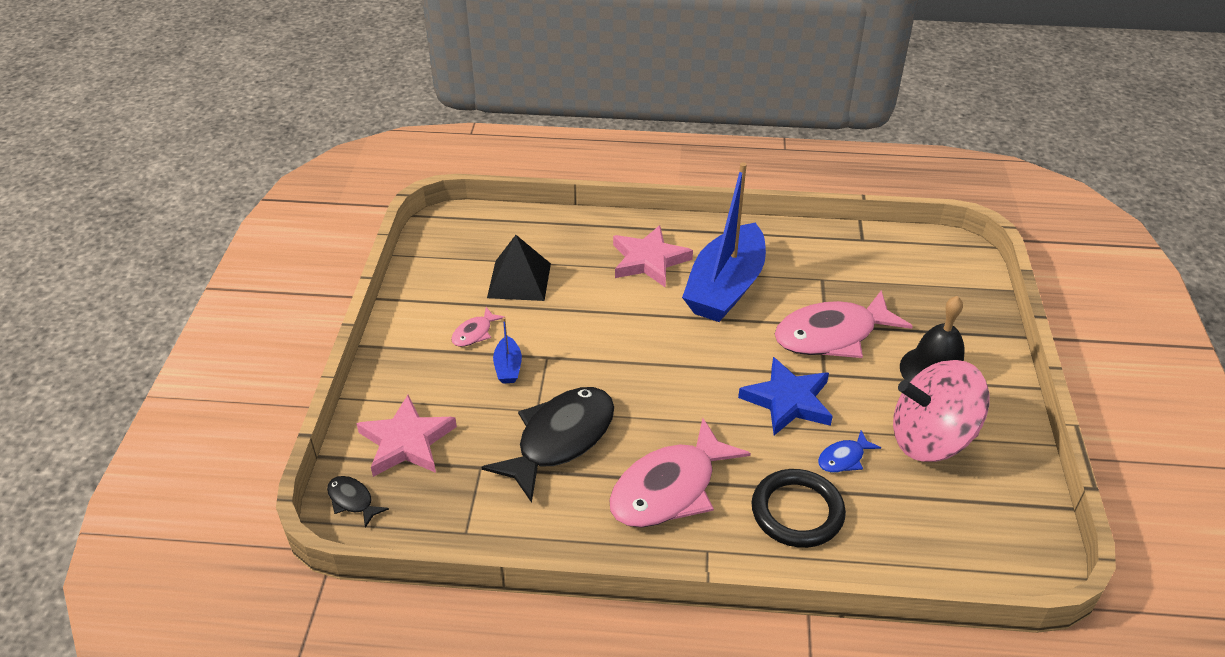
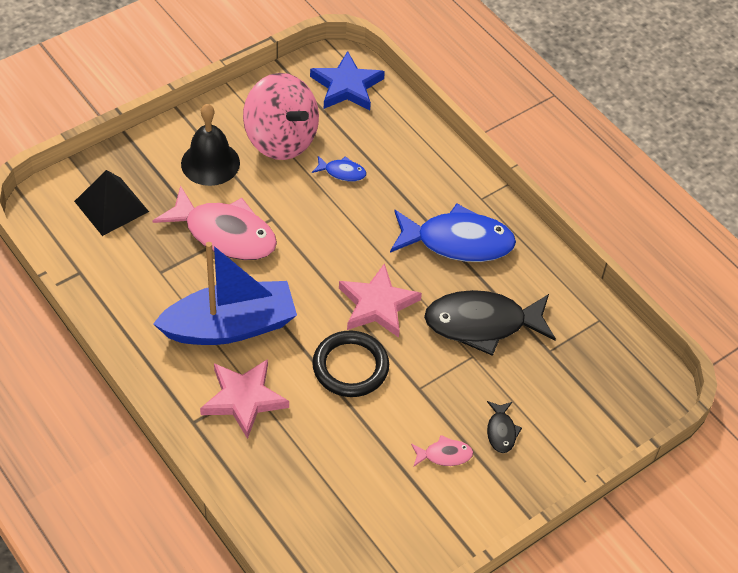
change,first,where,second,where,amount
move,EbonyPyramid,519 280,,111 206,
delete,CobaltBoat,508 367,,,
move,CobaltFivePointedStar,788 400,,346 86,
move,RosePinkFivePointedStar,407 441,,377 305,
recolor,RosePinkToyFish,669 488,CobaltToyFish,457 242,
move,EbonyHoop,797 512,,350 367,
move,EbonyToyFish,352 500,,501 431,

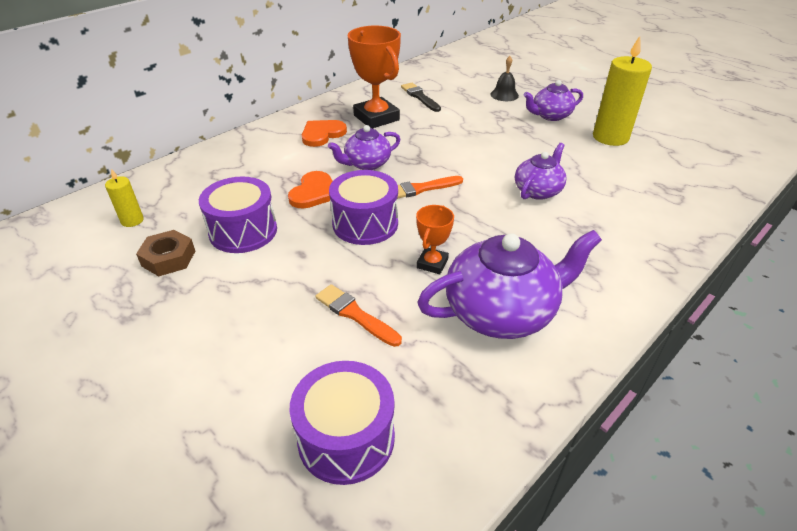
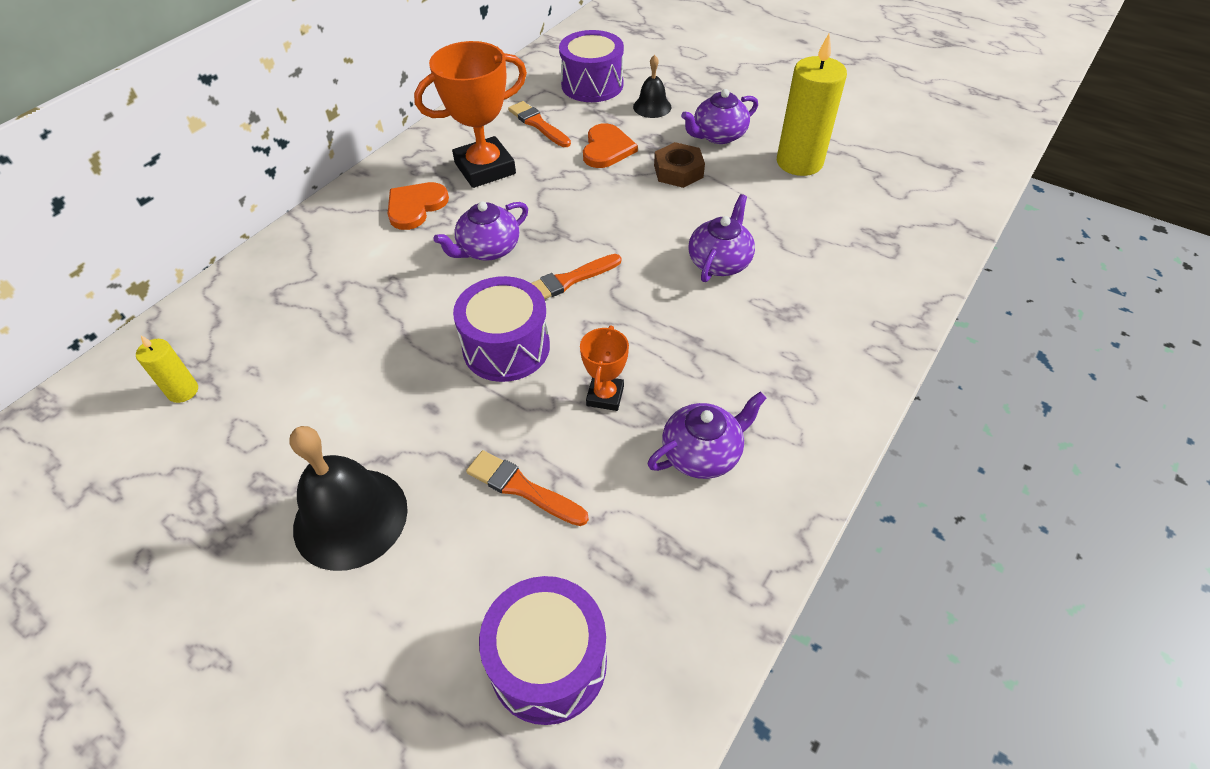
change,first,where,second,where,amount
rotate,OrangeColouredPrizeCup,376 118,,485 168,75 degrees counterclockwise
recolor,EbonyPaintBrush,420 97,OrangeColouredPaintBrush,538 124,
move,OrangeColouredHeart,314 192,,607 149,
move,VioletSnareDrum,243 231,,592 85,
move,RussetHexNut,168 258,,678 171,
resize,VioletTeapot,501 312,,702 453,x0.58
insert,,,EbonySchoolBell,350 517,

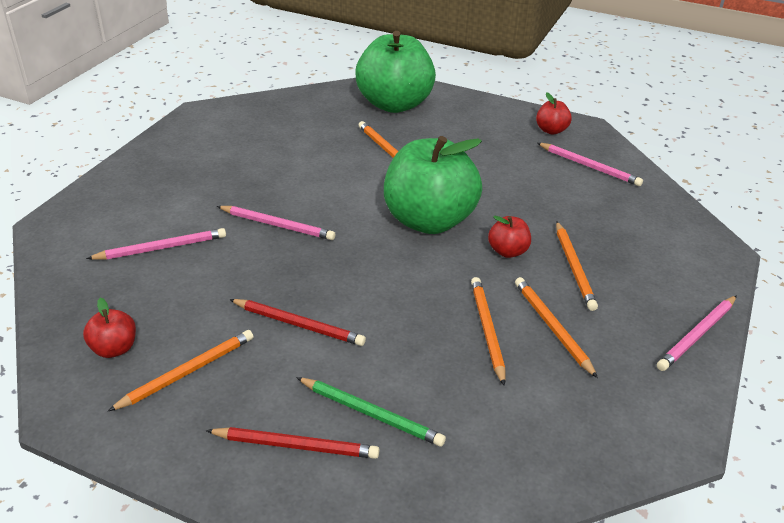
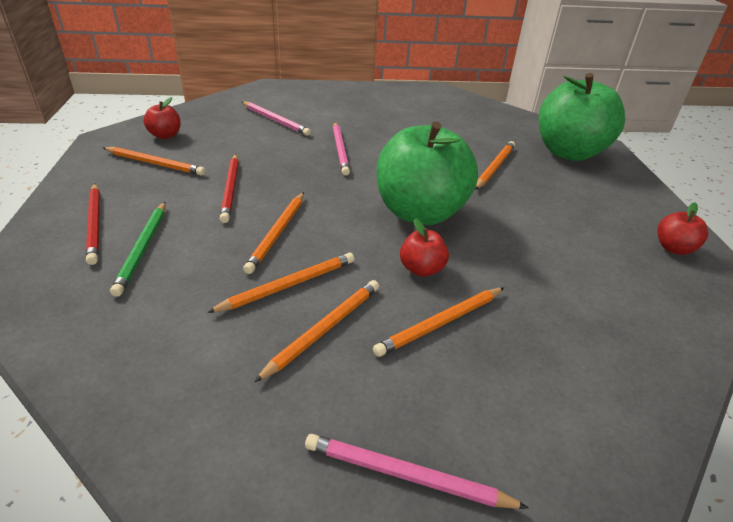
change,first,where,second,where,amount
delete,RosePinkLeadPencil,589 166,,,
insert,,,OrangeColouredLeadPencil,277 233,

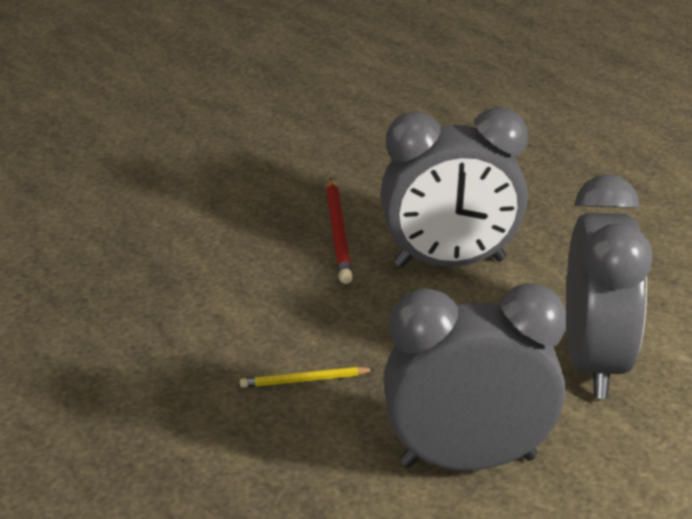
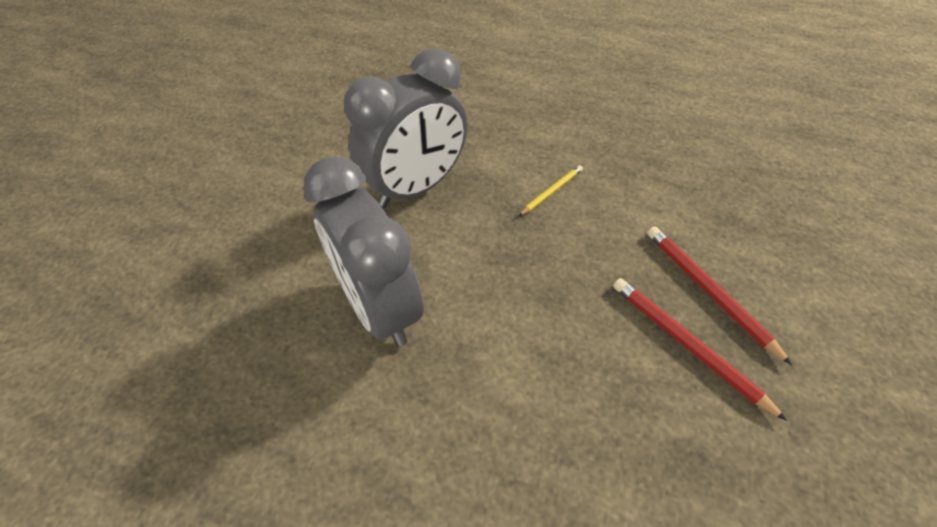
change,first,where,second,where,amount
delete,GreyBedsideClock,450 263,,,
insert,,,ScarletLeadPencil,708 291,

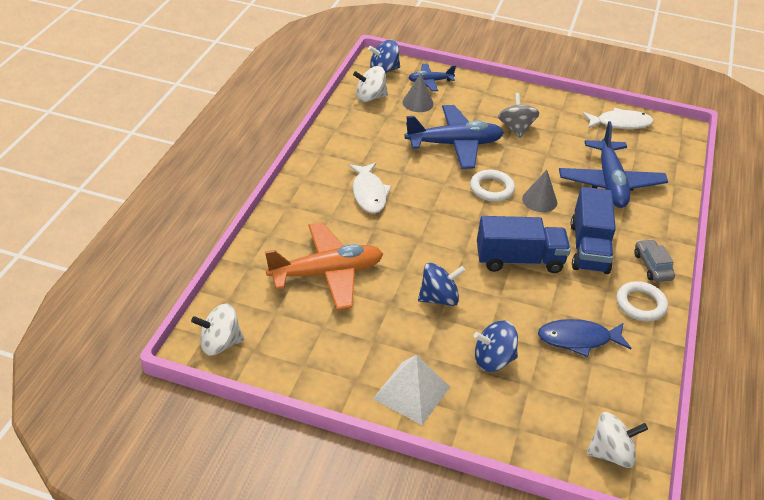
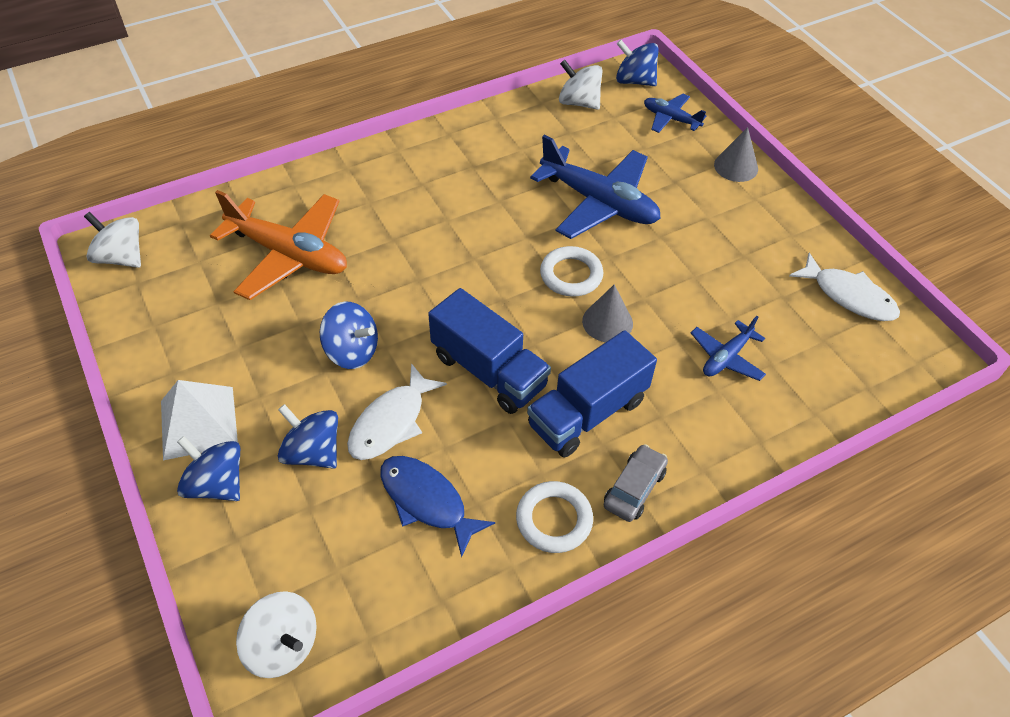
change,first,where,second,where,amount
move,GreyConeShape,418 103,,736 166,
delete,GreyWhirligig,516 128,,,
resize,CobaltAeroplane,610 183,,726 357,x0.51
move,WhiteToyFish,369 193,,391 422,
insert,,,CobaltWhirligig,217 484,

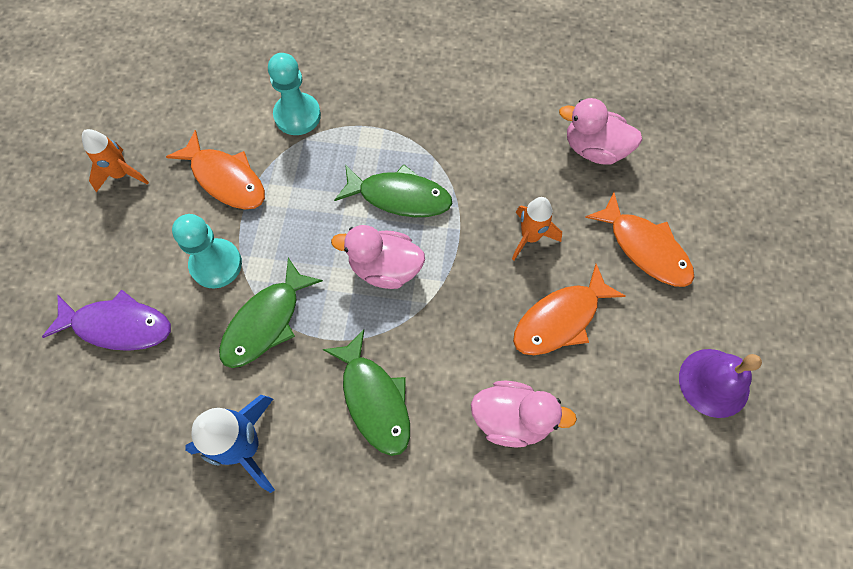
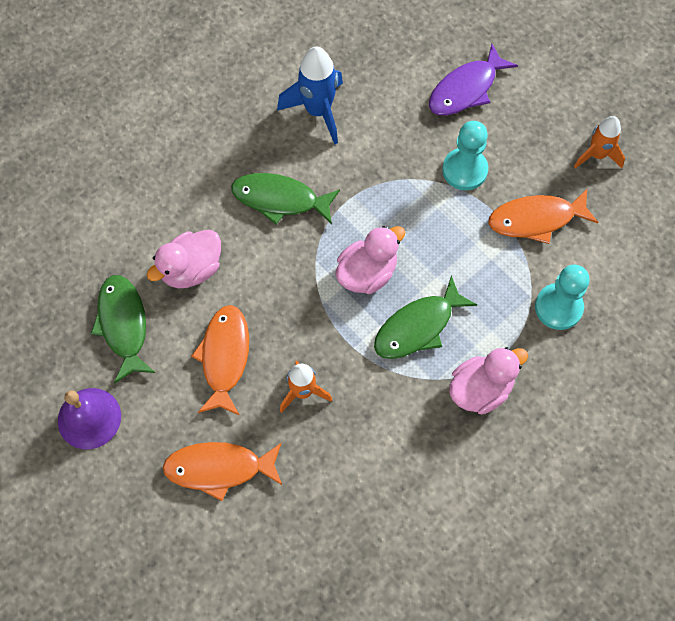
change,first,where,second,where,amount
move,RosePinkToyDuck,594 149,,480 389,
move,GreenToyFish,266 322,,123 325,

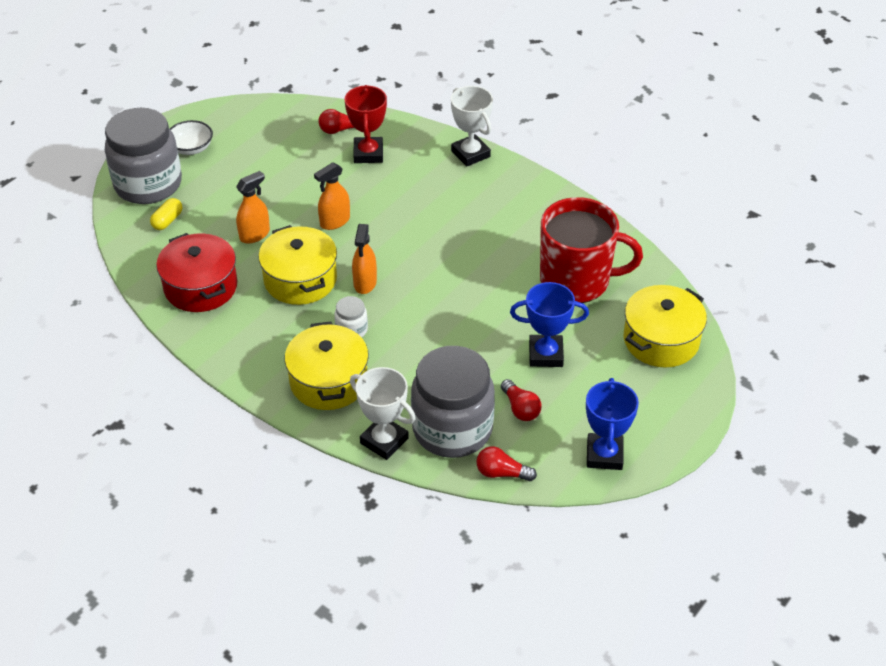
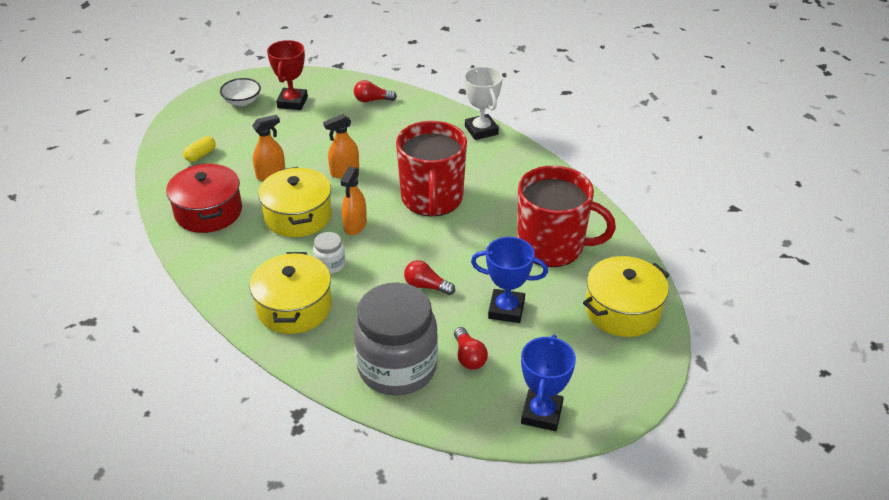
change,first,where,second,where,amount
move,ScarletPrizeCup,368 153,,292 102,
delete,GreyJar,148 184,,,
delete,WhitePrizeCup,384 441,,,
move,ScarletBulb,502 473,,426 286,
insert,,,ScarletCoffeeMug,432 199,

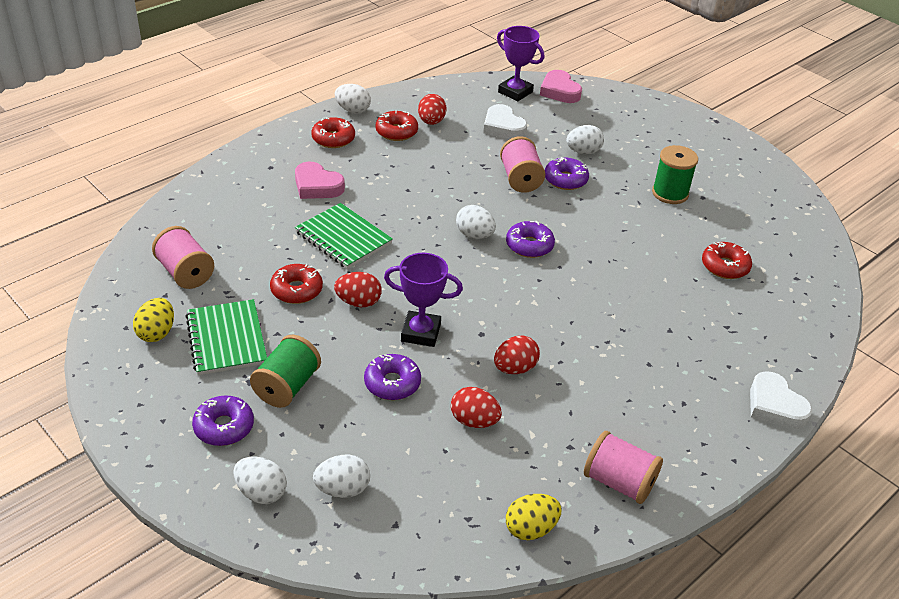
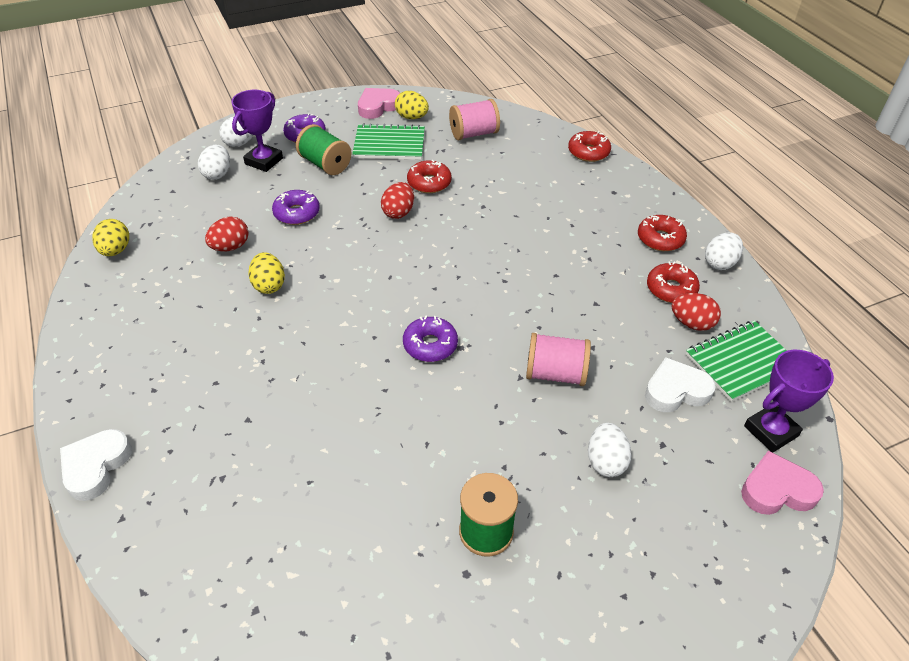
change,first,where,second,where,amount
delete,VioletDonut,565 180,,,
move,RosePinkHeart,317 186,,378 106,
move,GreenNotebook,343 238,,741 362,
delete,WhiteEggShape,474 235,,,
move,ScarletDonut,725 266,,588 152,
move,VioletPrizeCup,421 332,,264 161,
recolor,ScarletEggShape,515 368,YellowEggShape,269 285,
rotate,WhiteHeart,775 406,,96 466,60 degrees counterclockwise
delete,RosePinkSpool,619 482,,,

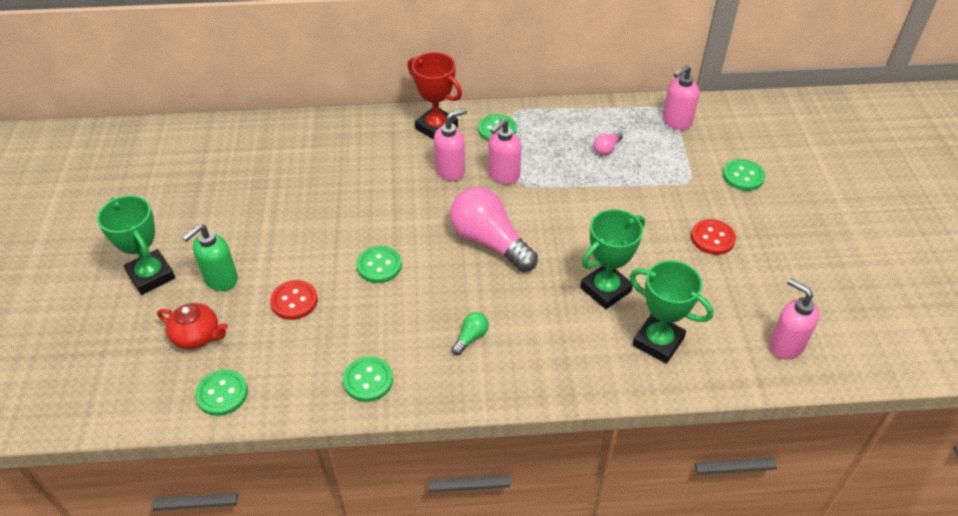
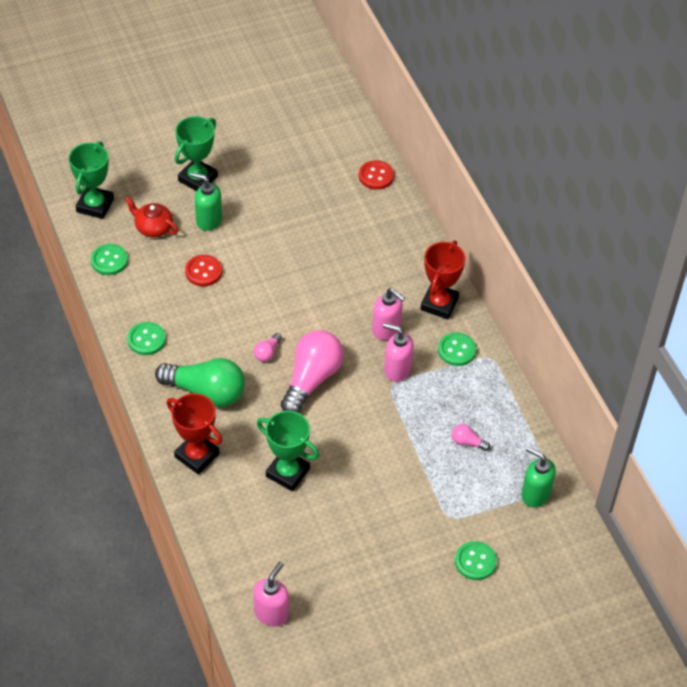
change,first,where,second,where,amount
recolor,RosePinkPumpBottle,676 121,GreenPumpBottle,535 494,
move,ScarletSewingButton,712 238,,376 176,
delete,GreenSewingButton,379 265,,,
move,GreenPrizeCup,658 342,,95 205,
rotate,ScarletTeapot,197 335,,153 227,120 degrees clockwise
resize,GreenBulb,471 337,,206 392,x2.33
insert,,,RosePinkBulb,267 352,
insert,,,ScarletPrizeCup,197 455,

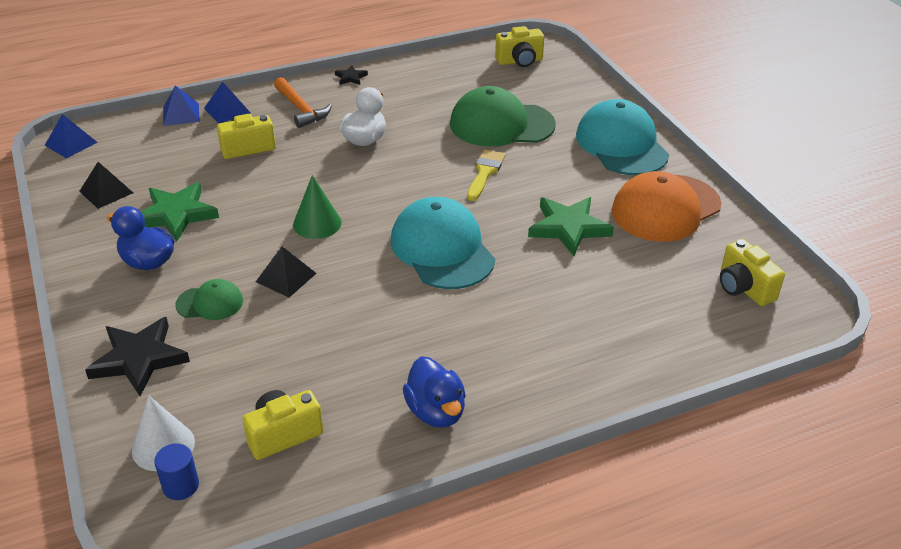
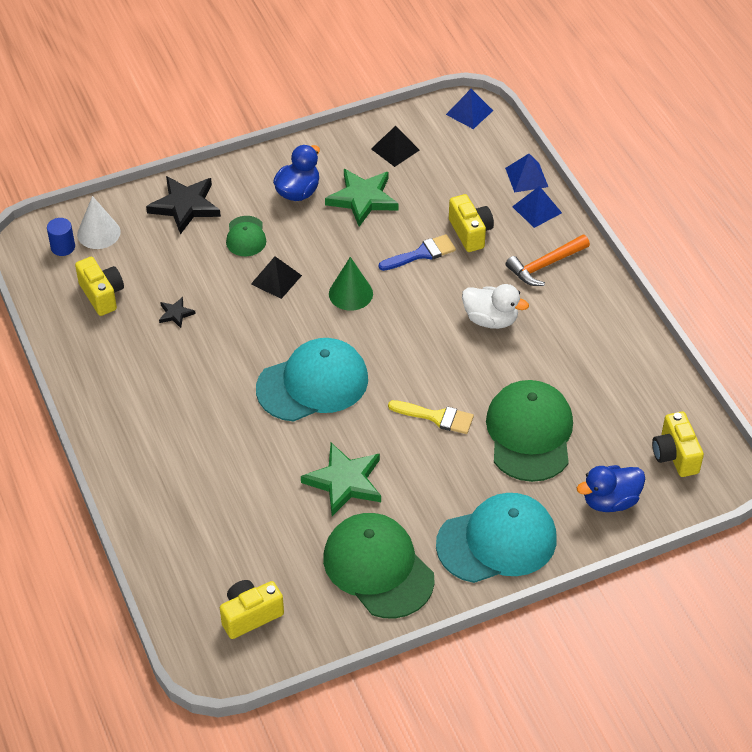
change,first,where,second,where,amount
move,EbonyFivePointedStar,350 77,,176 314,
recolor,OrangeColouredPeakedCap,665 208,GreenPeakedCap,378 568,
move,CobaltToyDuck,436 411,,610 501,
insert,,,CobaltPaintBrush,422 253,

